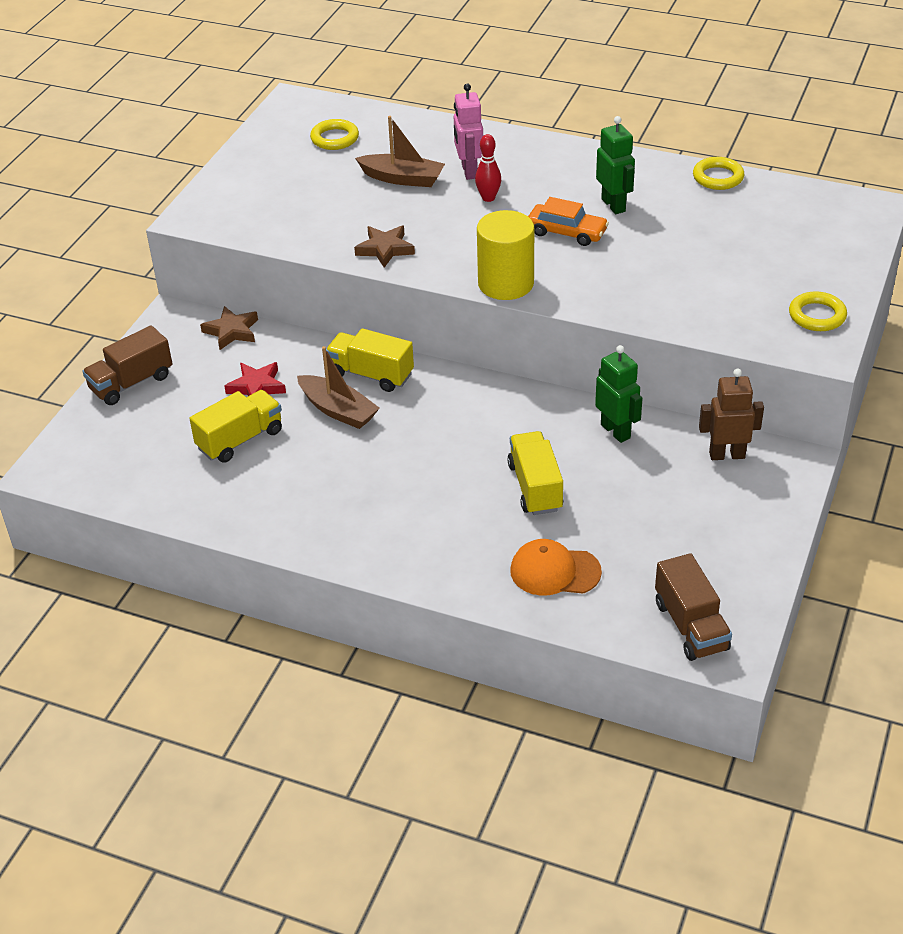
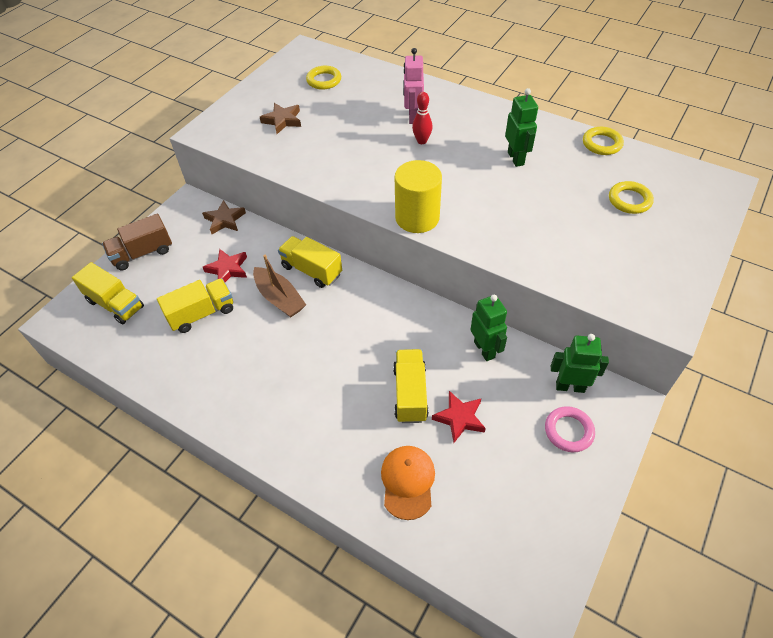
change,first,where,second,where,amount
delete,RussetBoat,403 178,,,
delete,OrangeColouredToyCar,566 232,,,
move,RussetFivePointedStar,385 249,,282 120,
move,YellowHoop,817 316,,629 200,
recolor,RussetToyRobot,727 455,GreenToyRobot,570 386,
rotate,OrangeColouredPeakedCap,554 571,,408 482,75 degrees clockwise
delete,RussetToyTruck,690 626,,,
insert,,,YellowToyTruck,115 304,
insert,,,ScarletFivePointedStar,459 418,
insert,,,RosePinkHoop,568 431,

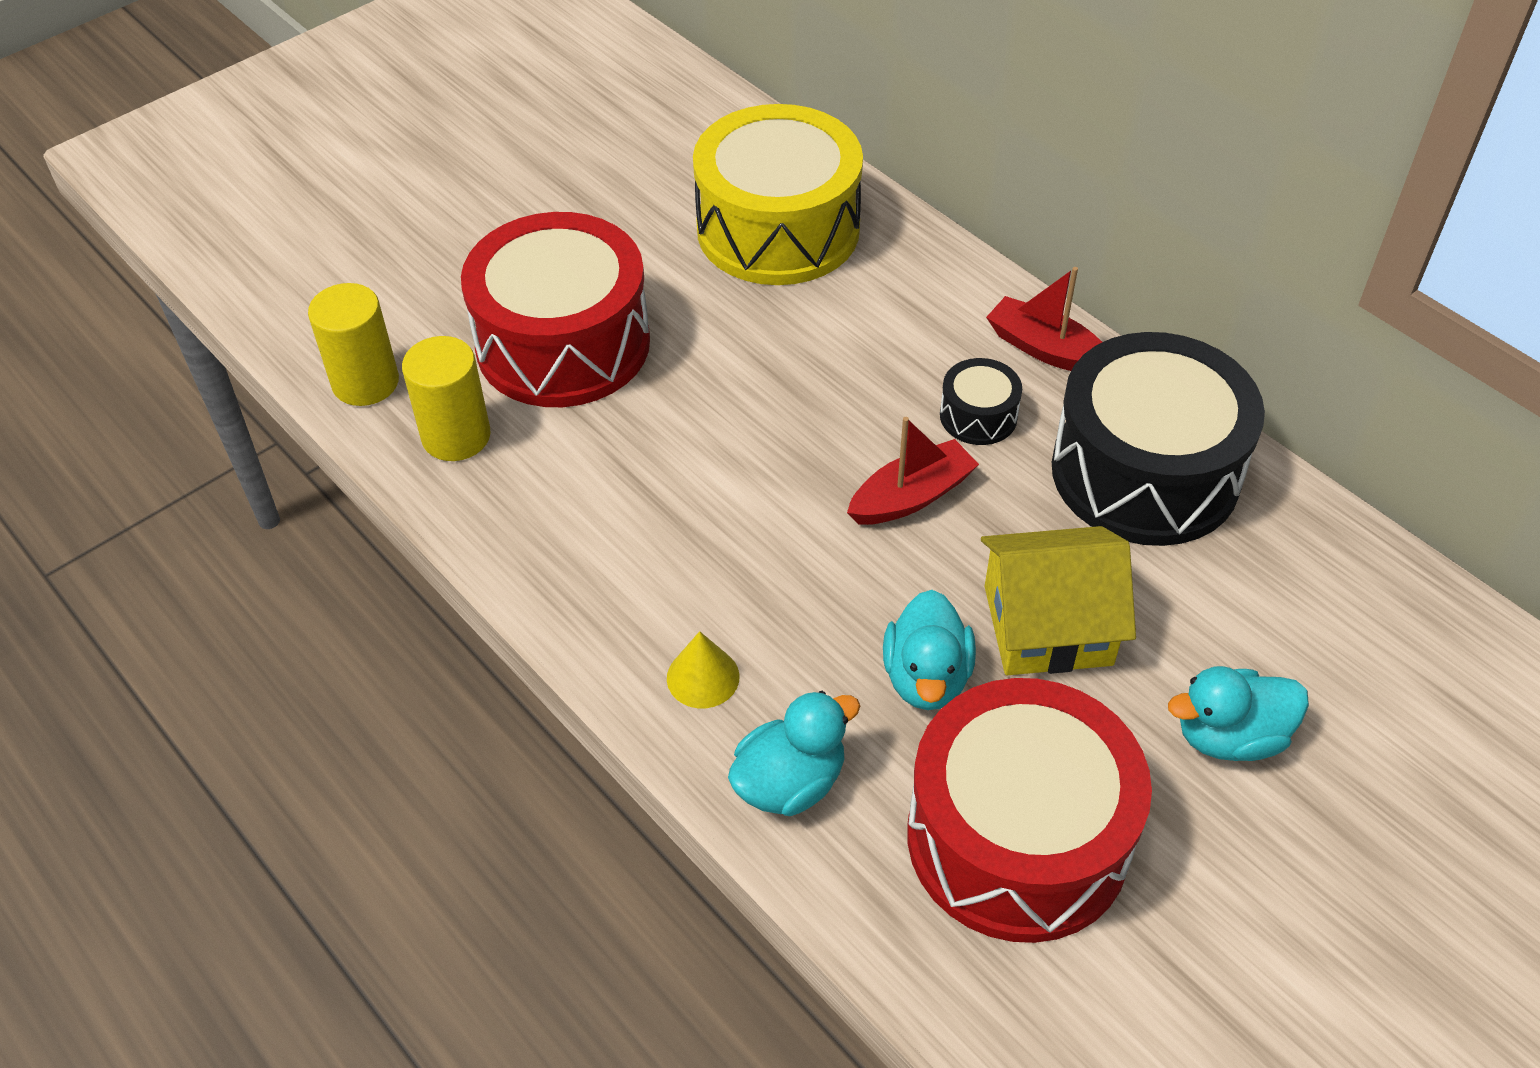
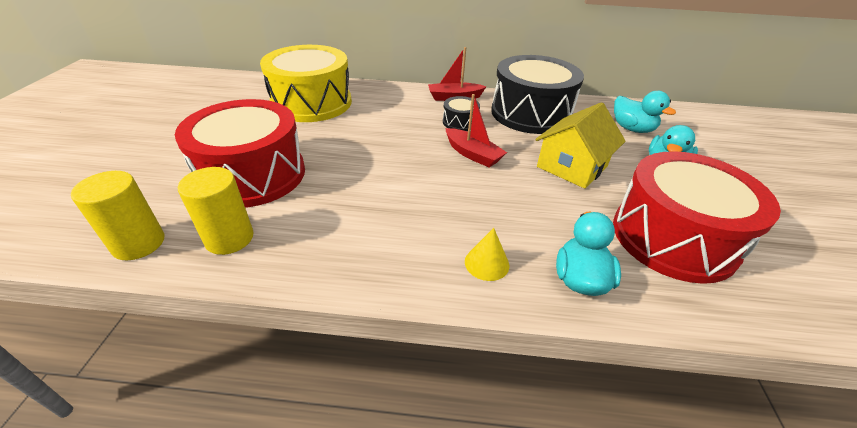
change,first,where,second,where,amount
rotate,ScarletBoat,911 496,,472 154,120 degrees clockwise
move,TealToyDuck,926 677,,632 129,

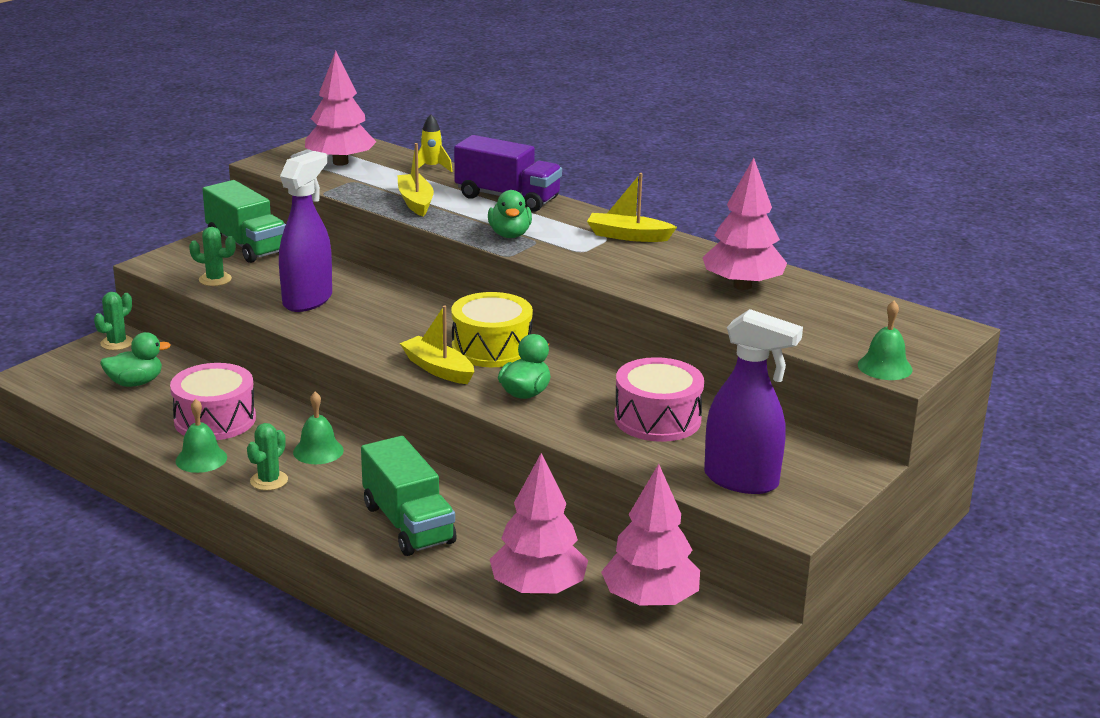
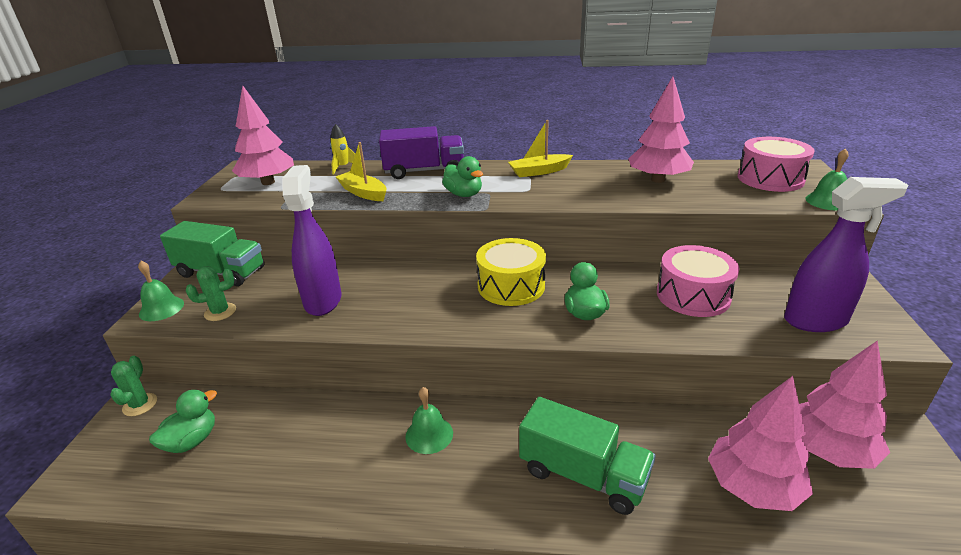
change,first,where,second,where,amount
delete,YellowBoat,438 369,,,
move,RosePinkSnareDrum,215 420,,770 179,
move,GreenSchoolBell,201 459,,161 308,
delete,GreenCactus,269 481,,,

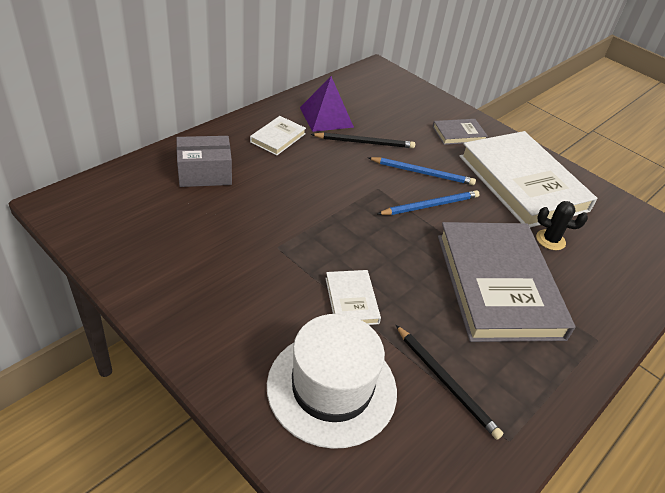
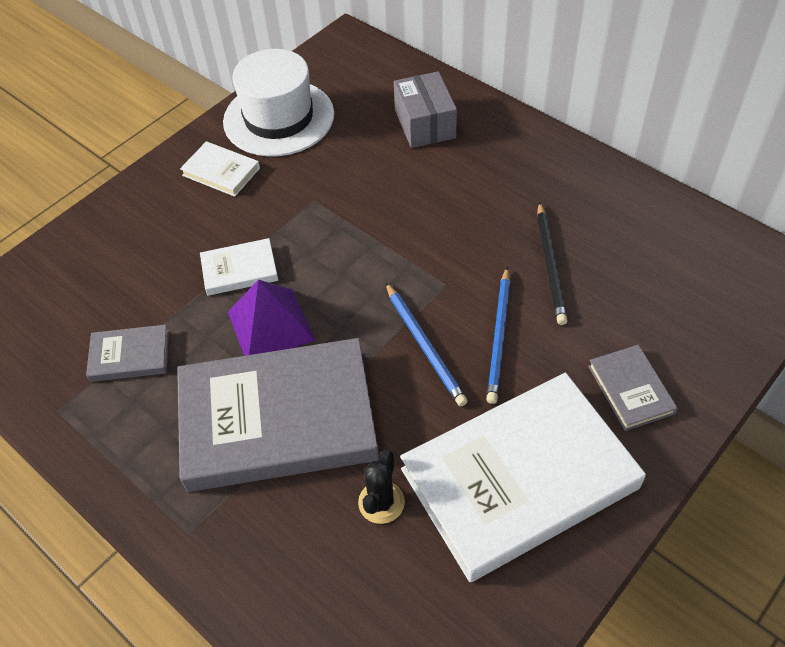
change,first,where,second,where,amount
move,VioletPyramid,326 117,,270 326,
move,WhiteHardback,278 138,,221 171,
move,WhiteTopHat,332 388,,279 118,
replace,EbonyLeadPencil,446 382,GreyHardback,130 356,

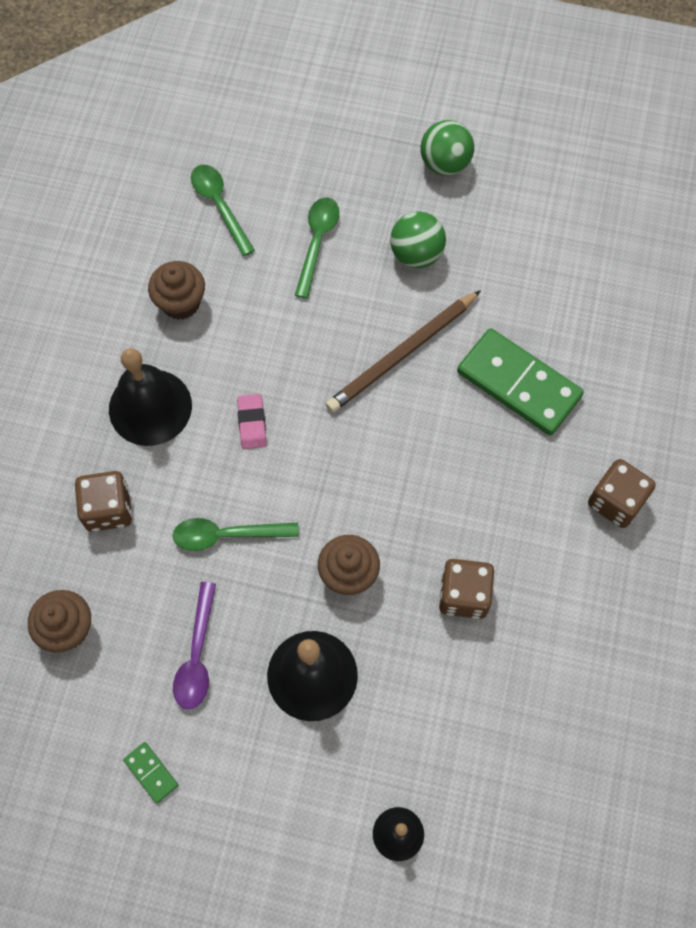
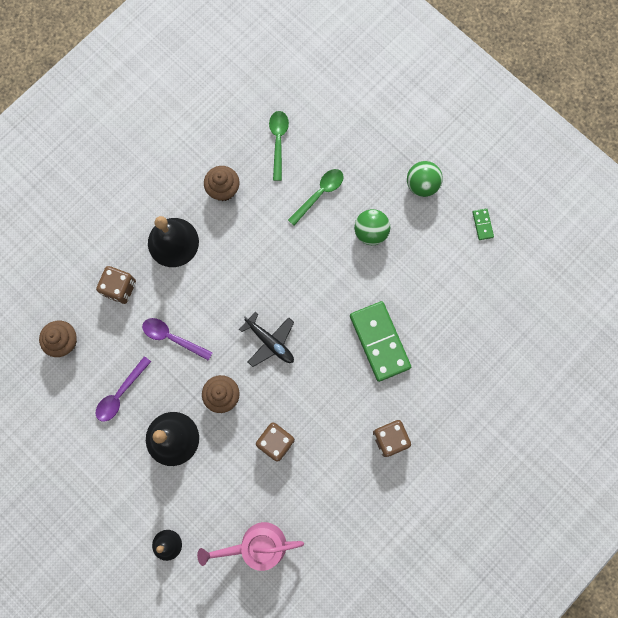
change,first,where,second,where,amount
delete,RussetLeadPencil,402 354,,,
delete,RosePinkPencilEraser,252 423,,,
recolor,GreenTeaspoon,226 535,VioletTeaspoon,172 337,
move,GreenDomino,151 773,,482 224,
insert,,,EbonyAeroplane,270 342,
insert,,,RosePinkWateringCan,257 546,

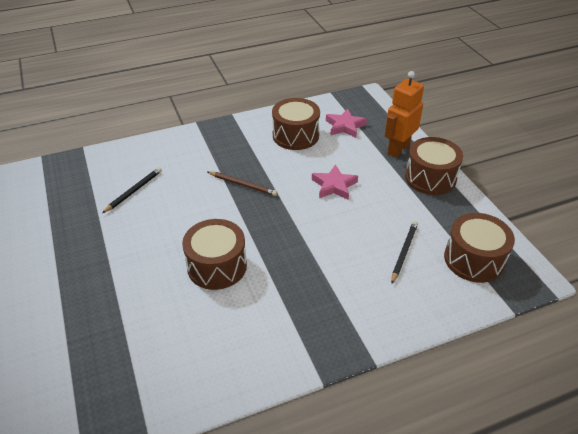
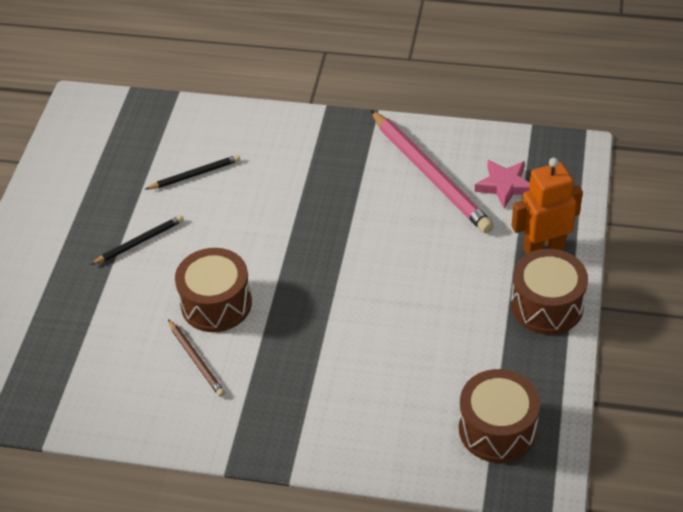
change,first,where,second,where,amount
replace,RussetSnareDrum,295 135,RosePinkLeadPencil,430 174,
delete,RosePinkFivePointedStar,334 185,,,
move,RussetLeadPencil,242 184,,196 360,
move,EbonyLeadPencil,403 252,,139 242,

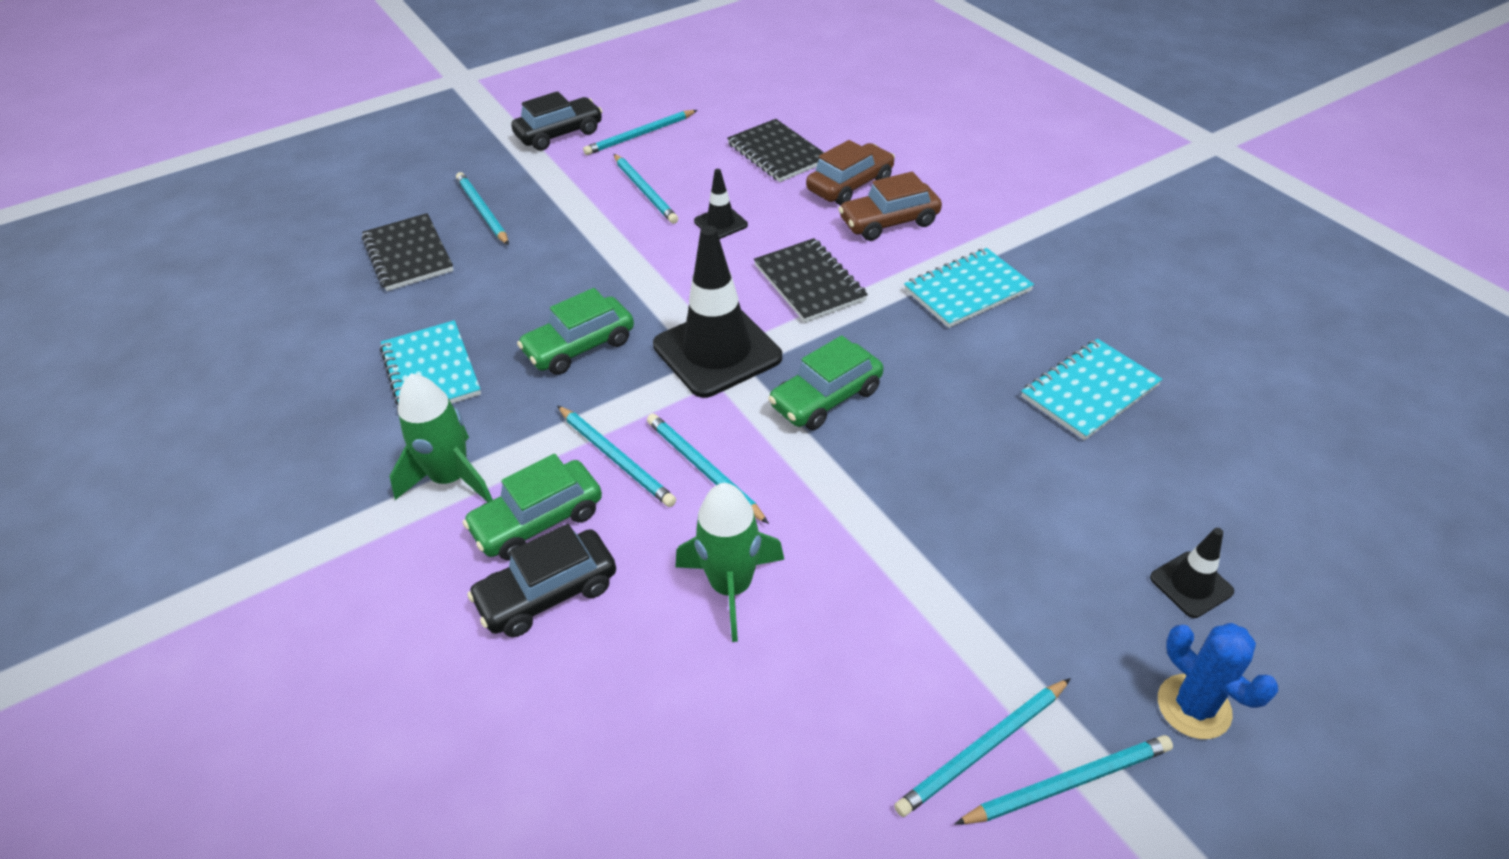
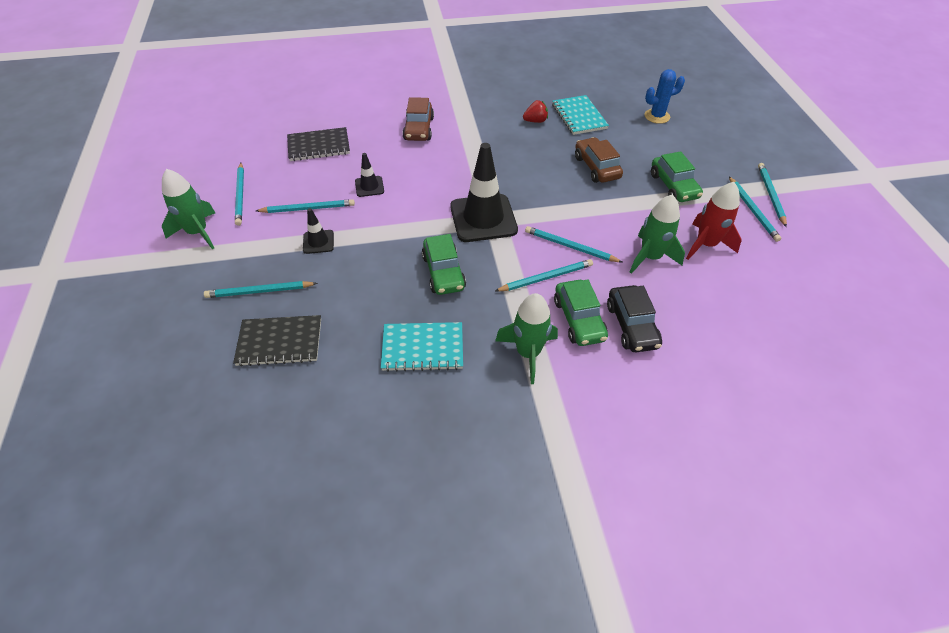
change,first,where,second,where,amount
replace,EbonyToyCar,559 134,GreenToyRocket,198 232,
move,RussetToyCar,850 185,,596 167,
delete,EbonyNotebook,809 283,,,
delete,TealNotebook,967 290,,,
move,GreenToyCar,826 398,,673 186,
rotate,TealLeadPencil,703 469,,570 247,45 degrees clockwise
move,EbonyRoadCone,1191 585,,318 242,
move,CobaltCactus,1193 707,,657 116,
insert,,,ScarletStrawberry,535 121,
insert,,,ScarletToyRocket,705 244,

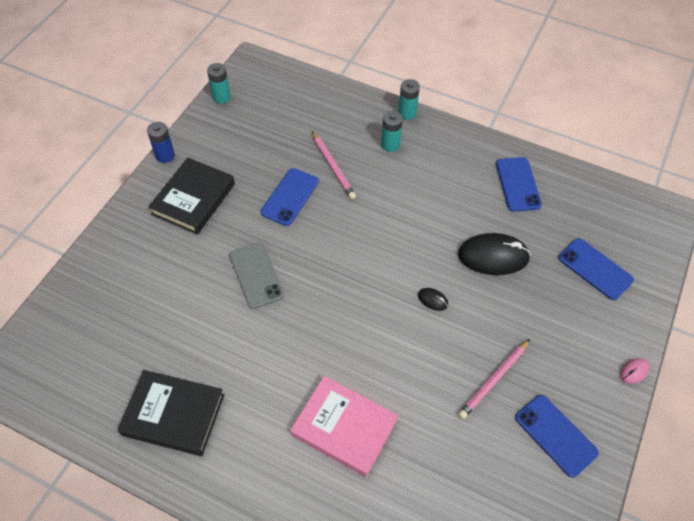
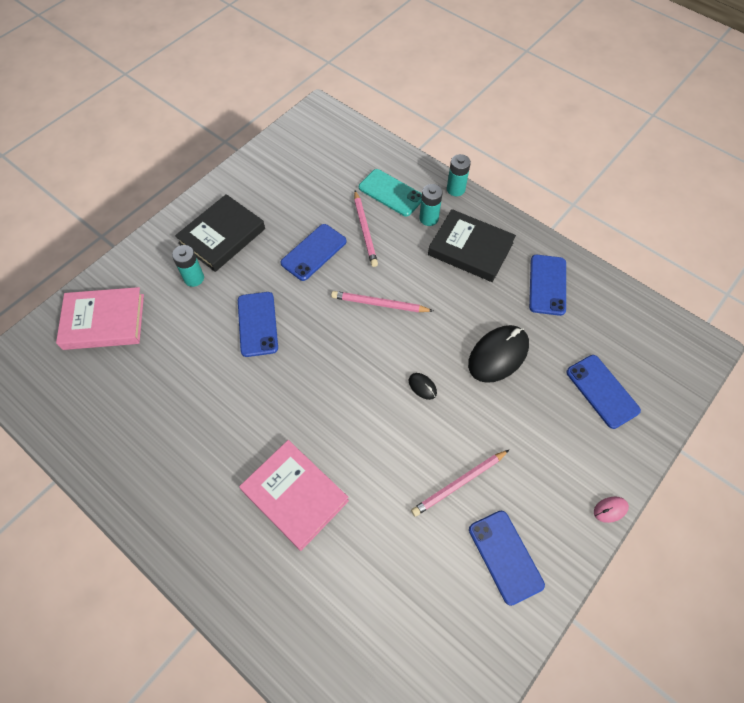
change,first,where,second,where,amount
move,TealAaBattery,221 97,,194 278,
delete,CobaltAaBattery,165 155,,,
rotate,EbonyMouse,493 256,,498 355,60 degrees counterclockwise
recolor,GreyMobilePhone,256 275,CobaltMobilePhone,257 324,
move,EbonyHardback,173 415,,470 249,
insert,,,TealMobilePhone,391 193,
insert,,,RosePinkHardback,104 321,
insert,,,RosePinkLeadPencil,379 304,

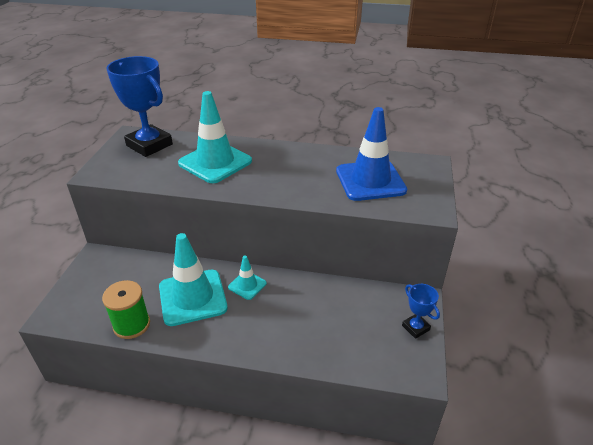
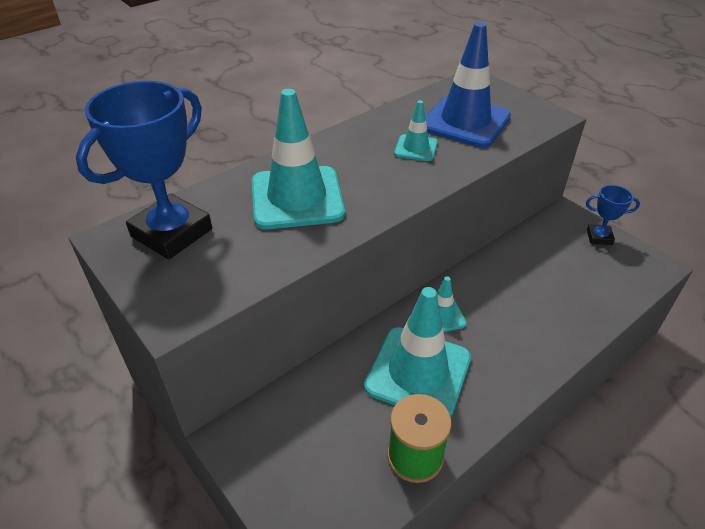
change,first,where,second,where,amount
rotate,CobaltPrizeCup,149 145,,171 233,45 degrees counterclockwise
insert,,,TealRoadCone,416 148,

